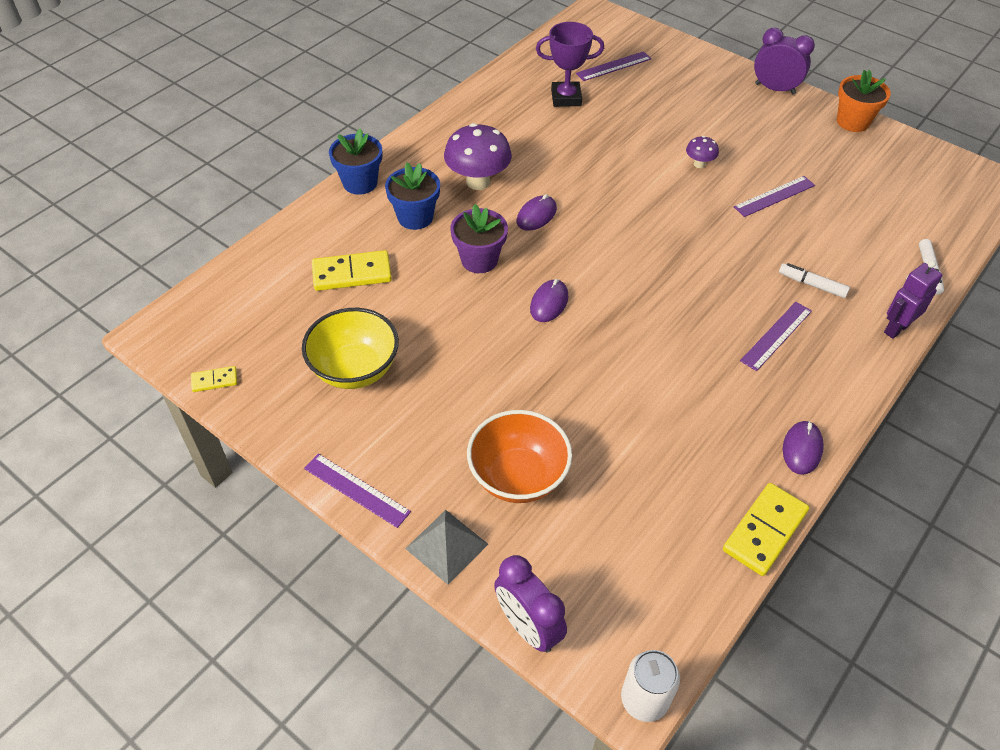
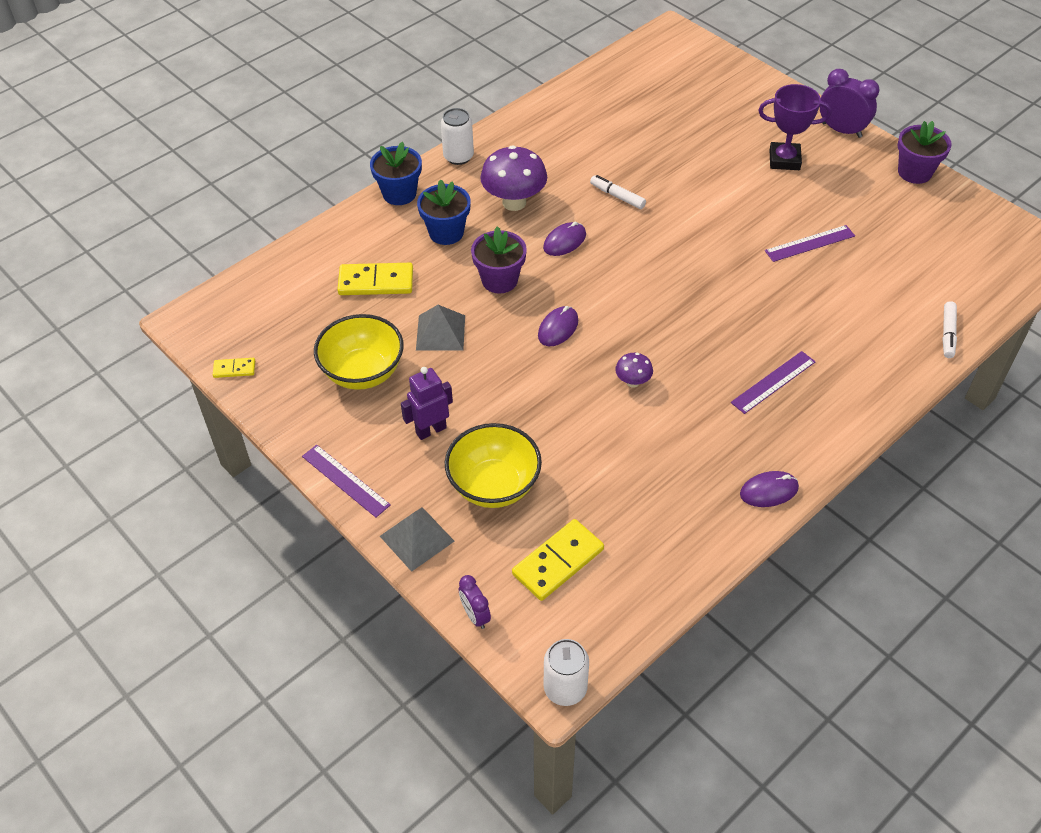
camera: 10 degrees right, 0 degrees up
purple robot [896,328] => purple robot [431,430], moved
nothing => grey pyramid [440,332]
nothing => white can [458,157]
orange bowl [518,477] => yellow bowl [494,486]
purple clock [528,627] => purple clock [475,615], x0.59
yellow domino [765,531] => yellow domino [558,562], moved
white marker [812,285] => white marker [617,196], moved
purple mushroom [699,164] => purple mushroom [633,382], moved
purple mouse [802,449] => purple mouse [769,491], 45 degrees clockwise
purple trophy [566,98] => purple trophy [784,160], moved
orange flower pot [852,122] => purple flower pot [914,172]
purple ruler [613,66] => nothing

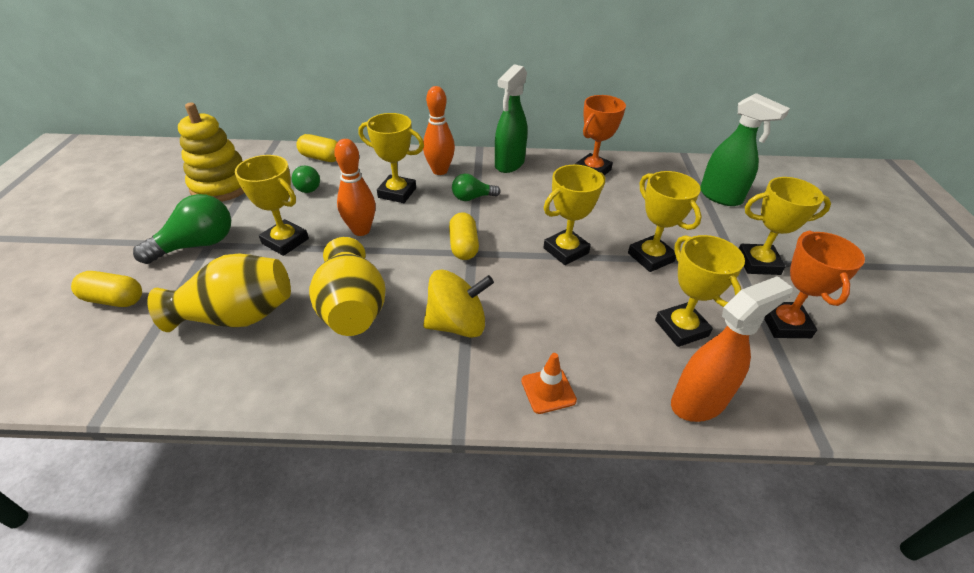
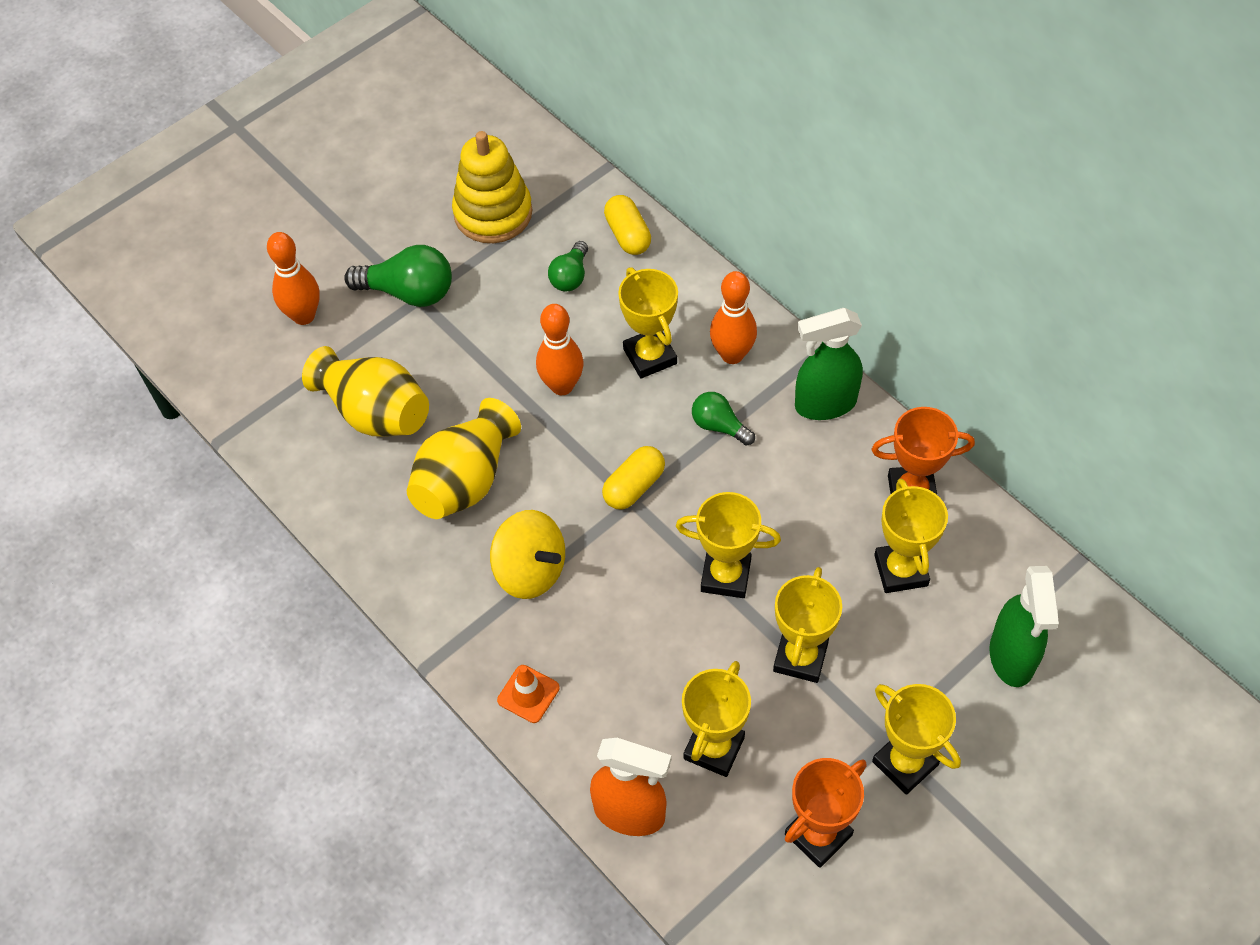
camera: 50 degrees right, 15 degrees up
yellow capsule [114,299] => orange bowling pin [304,316]
yellow trophy [285,241] => yellow trophy [901,570], moved

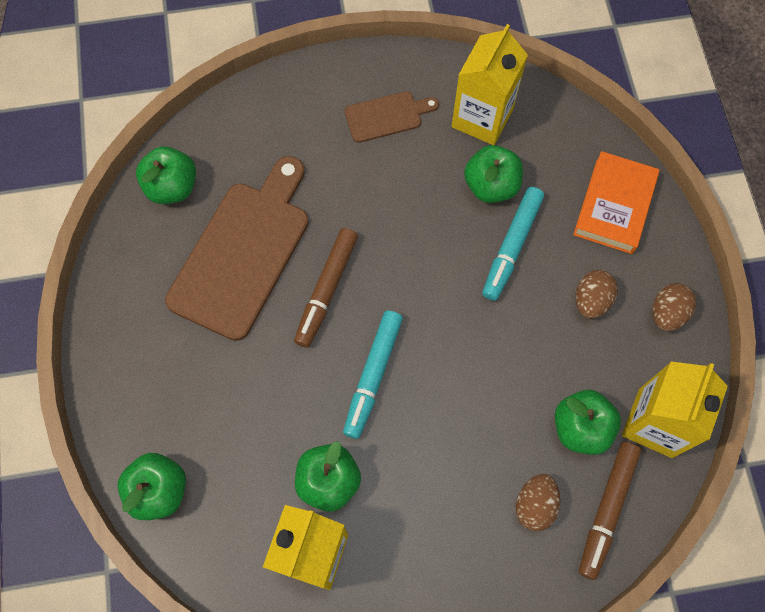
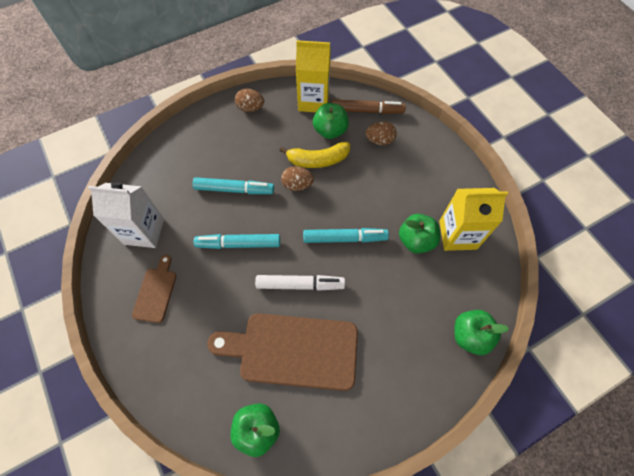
camera: 110 degrees left, 5 degrees down
yellow carton [482,118] => white carton [144,231]
brown cutting board [387,116] => brown cutting board [156,292], 45 degrees clockwise
nothing => turquoise marker [239,244]
brown marker [327,290] => white marker [300,284]
nothing => yellow banana [317,160]
brown egg [591,300] => brown egg [297,185], moved
green apple [491,186] => nothing
orange book [614,206] => nothing

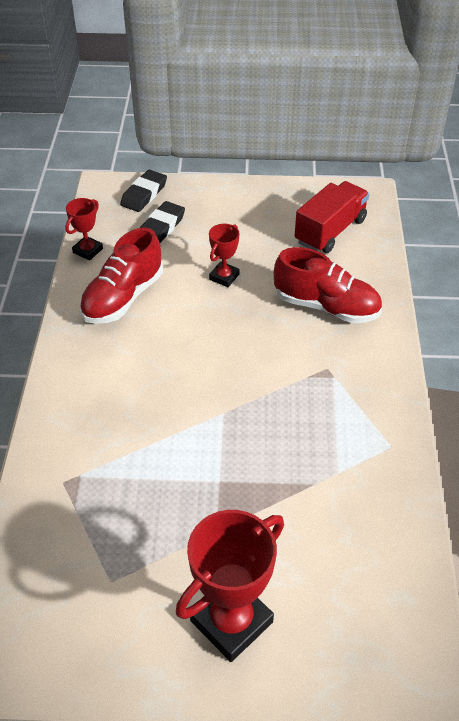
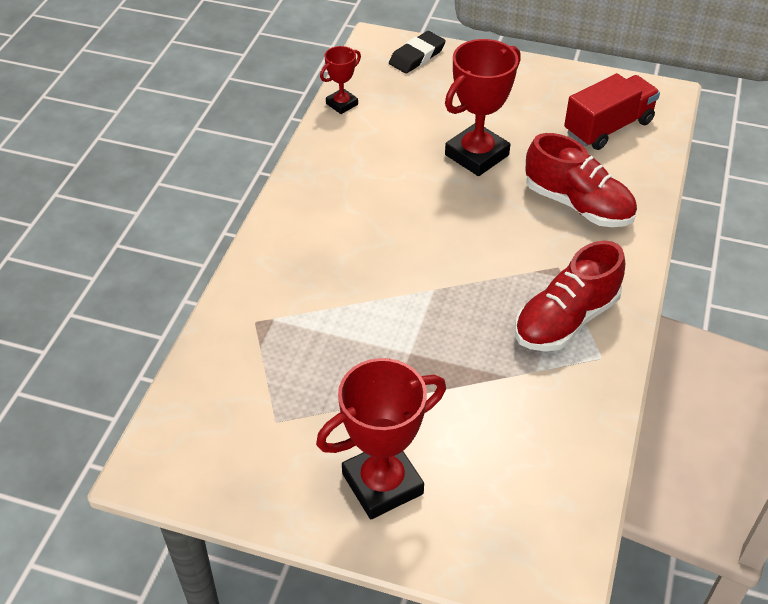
camera: 15 degrees right, 0 degrees up
red trophy [224,277] => red trophy [476,155], x1.89
red shoe [123,297] => red shoe [565,320], moved
black eraser [161,227] => nothing

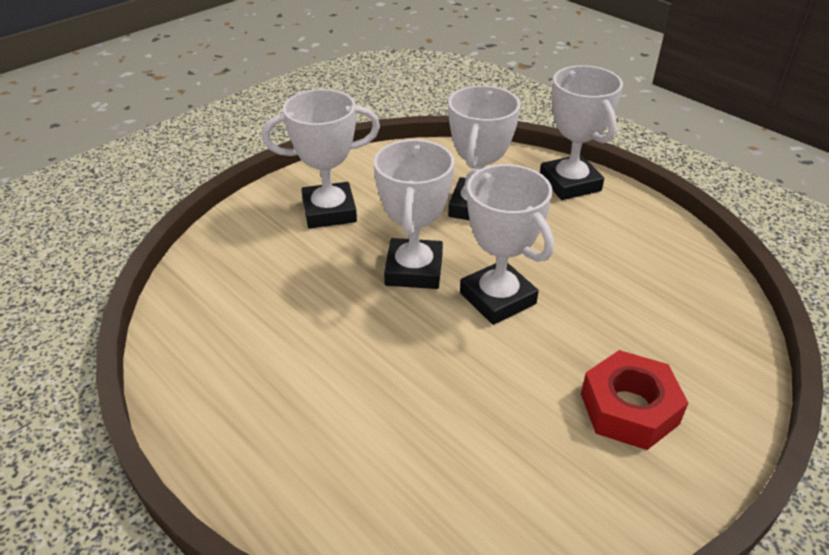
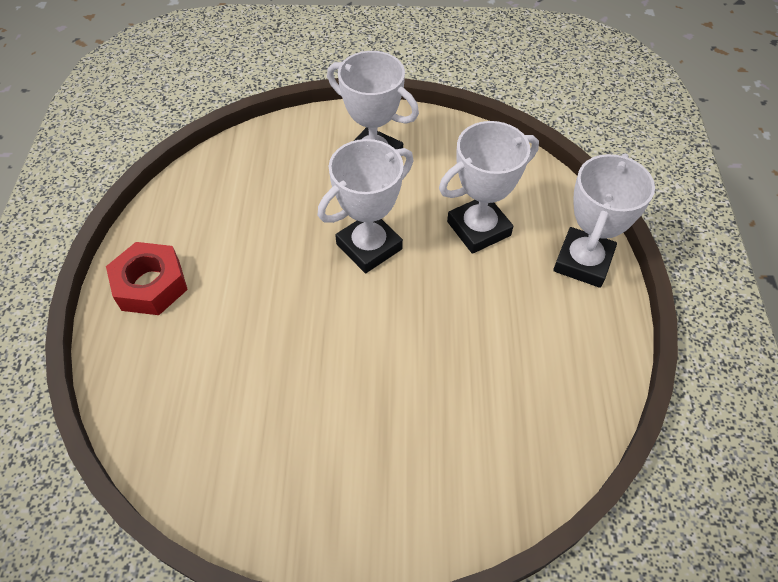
camera: 45 degrees right, 15 degrees up
red nut [629,409] => red nut [151,285], moved
white trophy [497,298] => nothing

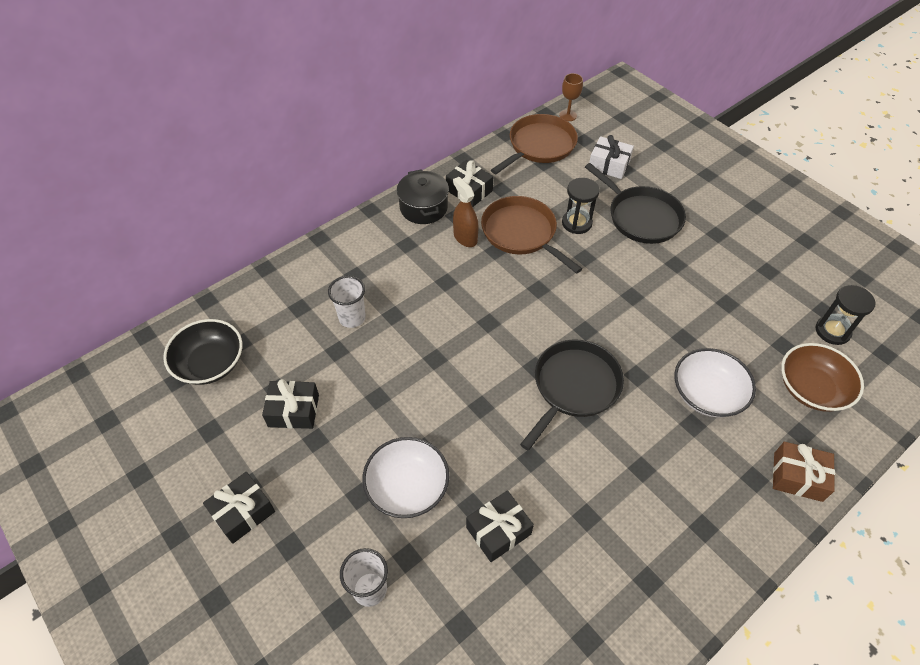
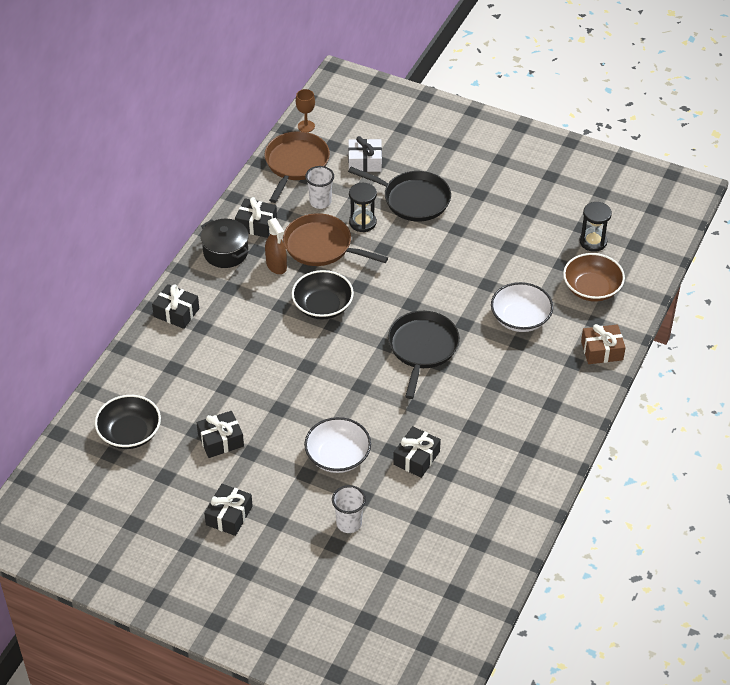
camera: 25 degrees left, 5 degrees down
nothing => black gift [176,313]
brown spray bottle [465,237] => brown spray bottle [276,265], 150 degrees counterclockwise
nothing => black bowl [322,306]
white cup [352,318] => white cup [320,202], moved

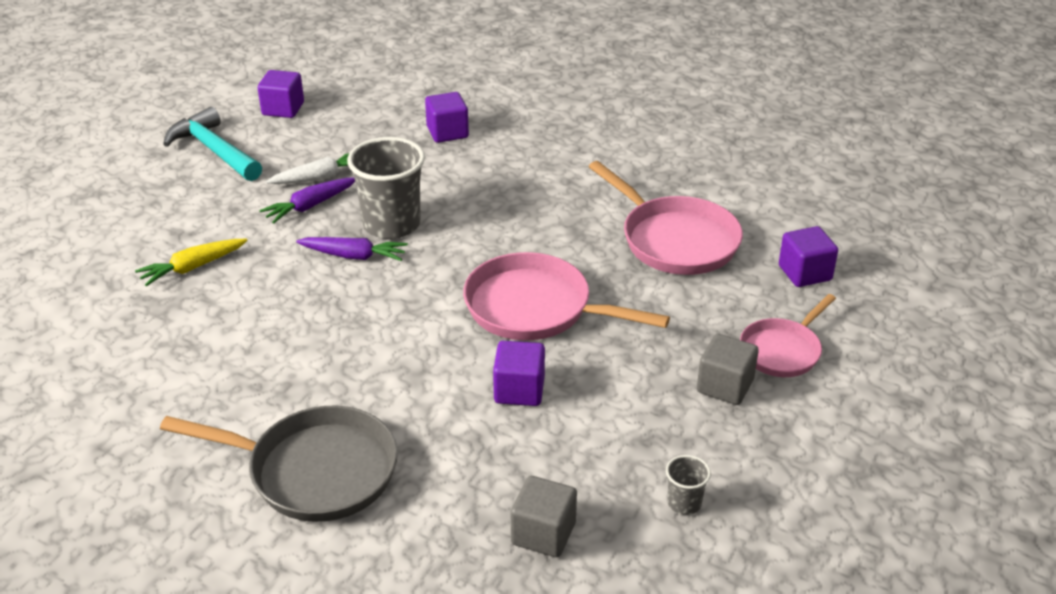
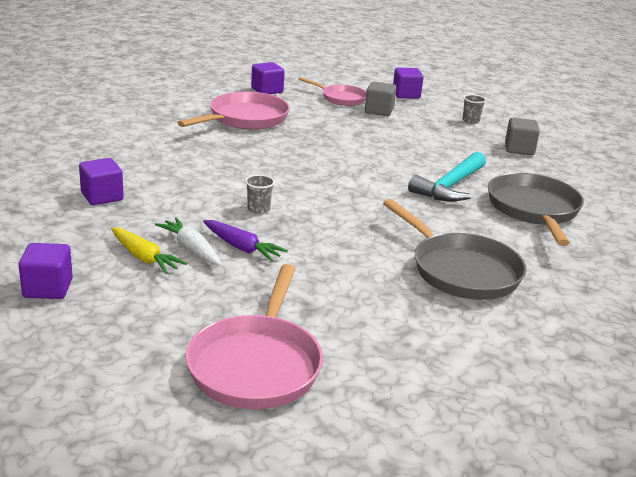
camera: 105 degrees left, 10 degrees down
yellow carrot [193,268] => yellow carrot [144,258], moved
pink pan [536,308] => pink pan [256,364], moved
grey cup [391,224] => grey cup [258,209], x0.45
nothing => grey pan [460,270]
purple cube [519,390] => purple cube [406,94], moved
turquoise hammer [214,150] => turquoise hammer [450,186], moved
purple carrot [354,256] => nothing

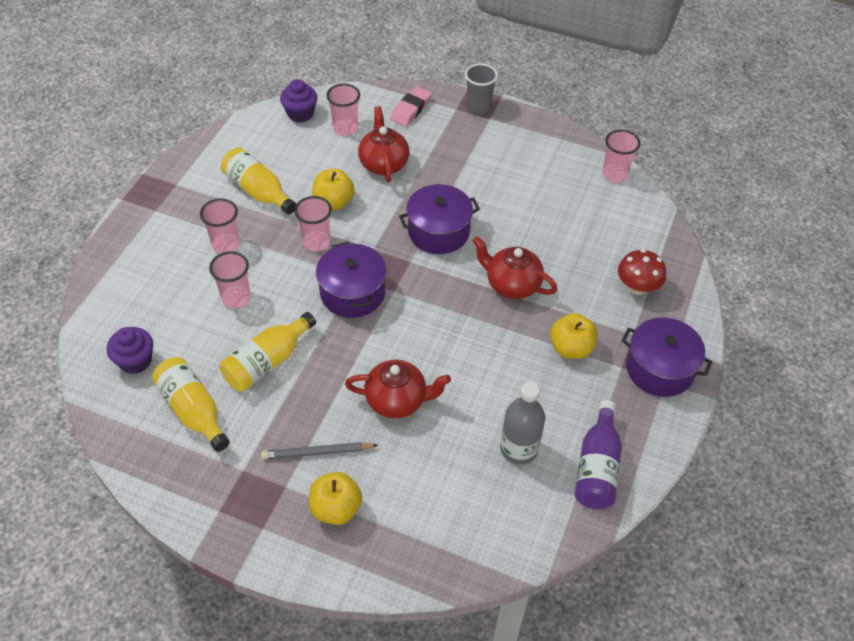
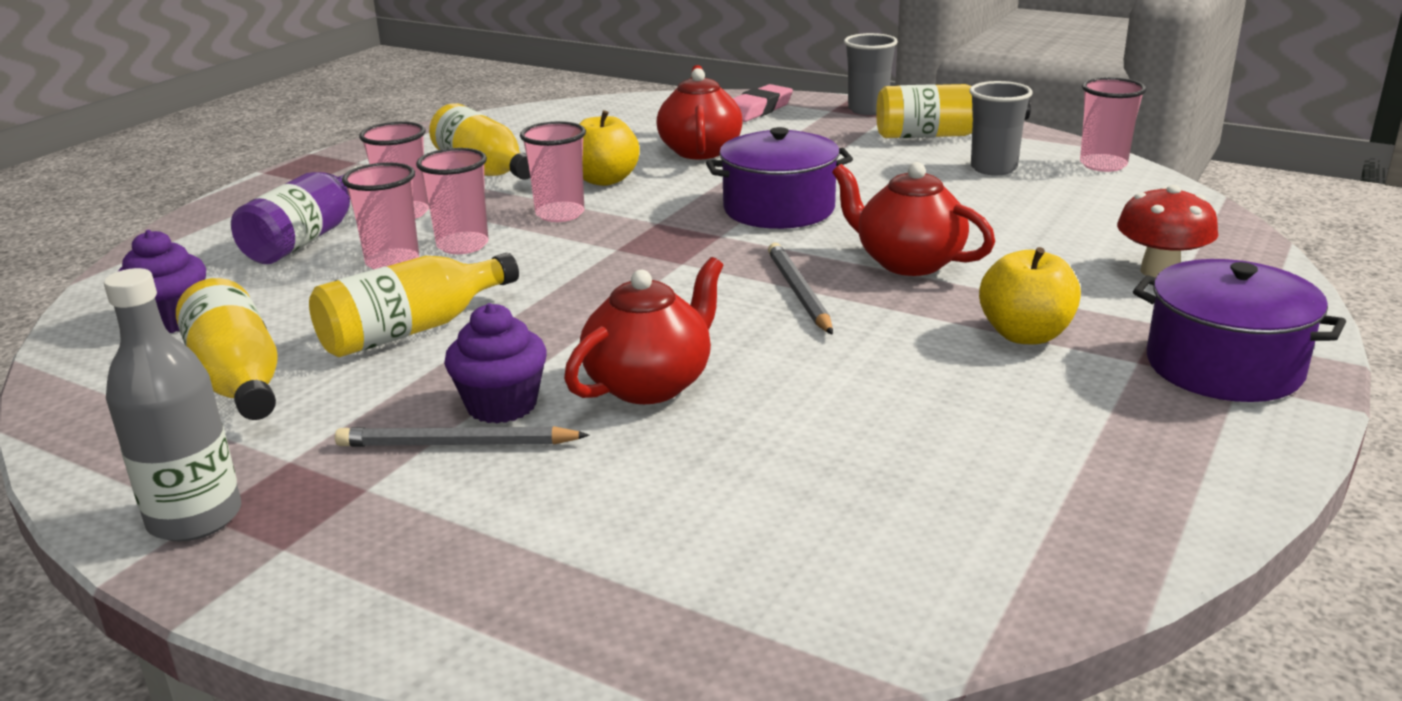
camera: 10 degrees right, 25 degrees down
grey bottle [519,449] => grey bottle [195,518], moved
purple bottle [597,467] => purple bottle [309,237], moved
pink cup [345,128] => pink cup [462,245], moved
purple cupcake [300,114] => purple cupcake [501,405], moved
red teapot [397,400] => red teapot [650,384], 60 degrees counterclockwise
nothing => grey pencil [799,292]
nothing => yellow bottle [941,135]
nothing => grey cup [993,168]
yellow apple [336,508] => nothing
purple pot [352,293] => nothing

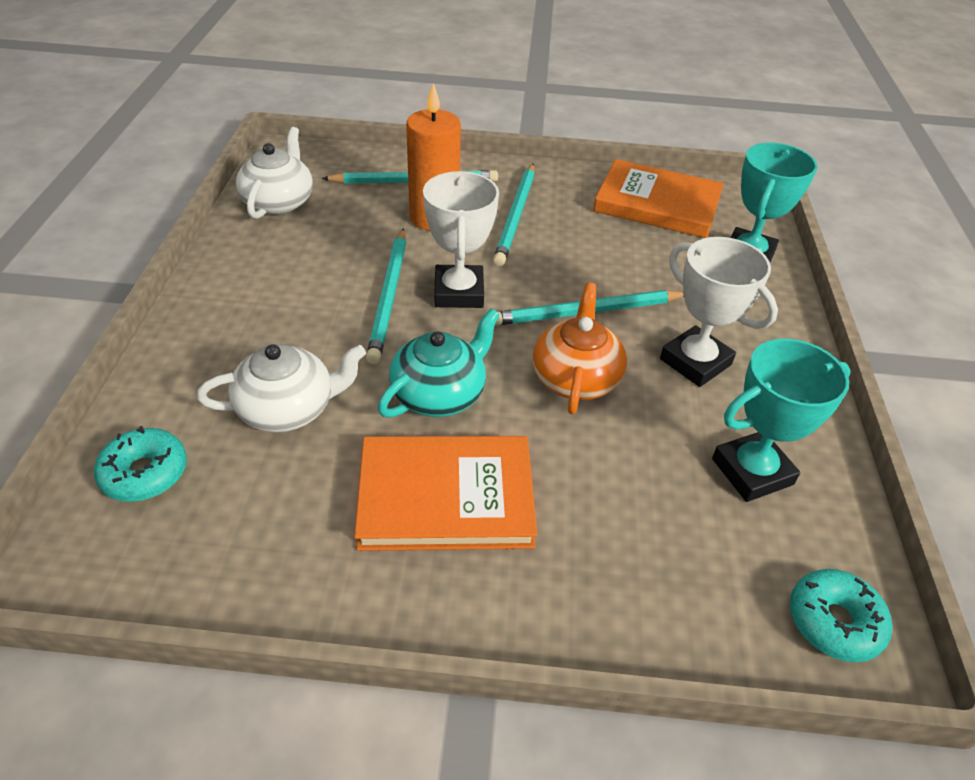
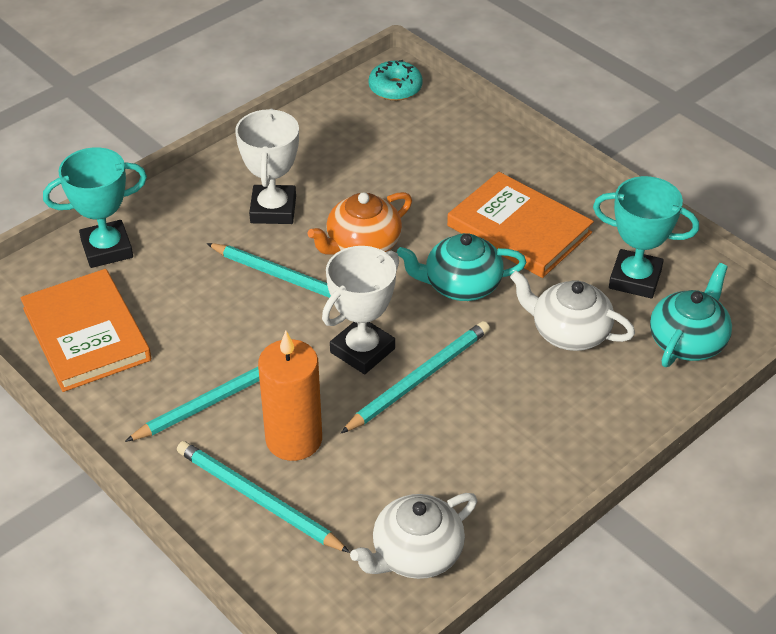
camera: 135 degrees left, 0 degrees up
turquoise trophy [752,471] => turquoise trophy [635,279], moved
turquoise donut [145,473] => turquoise teapot [688,341]

